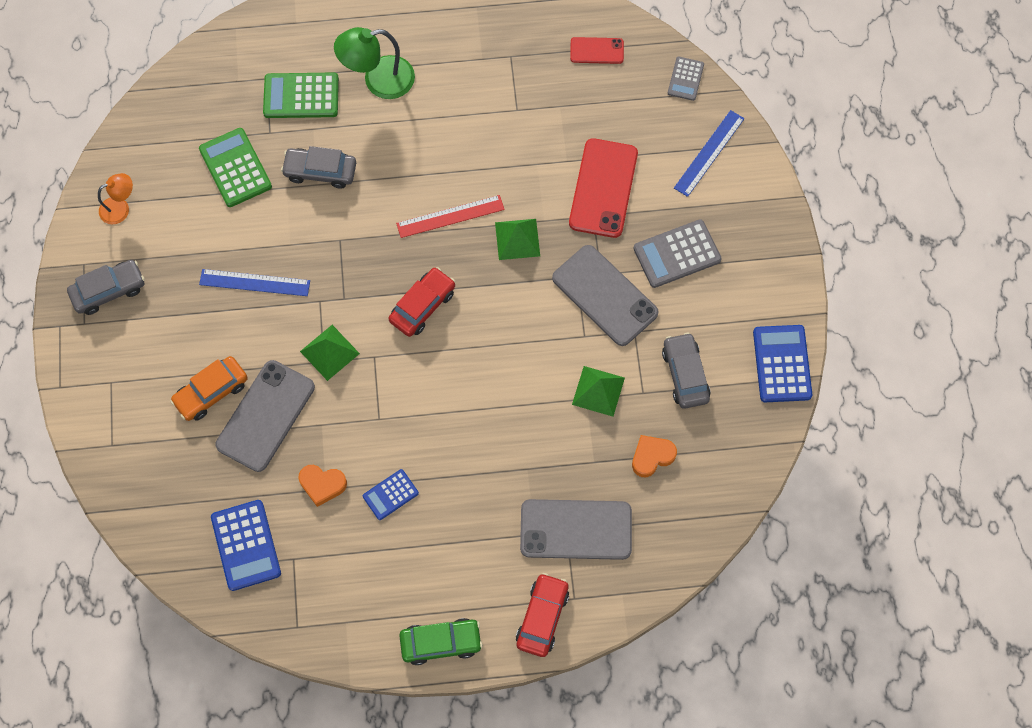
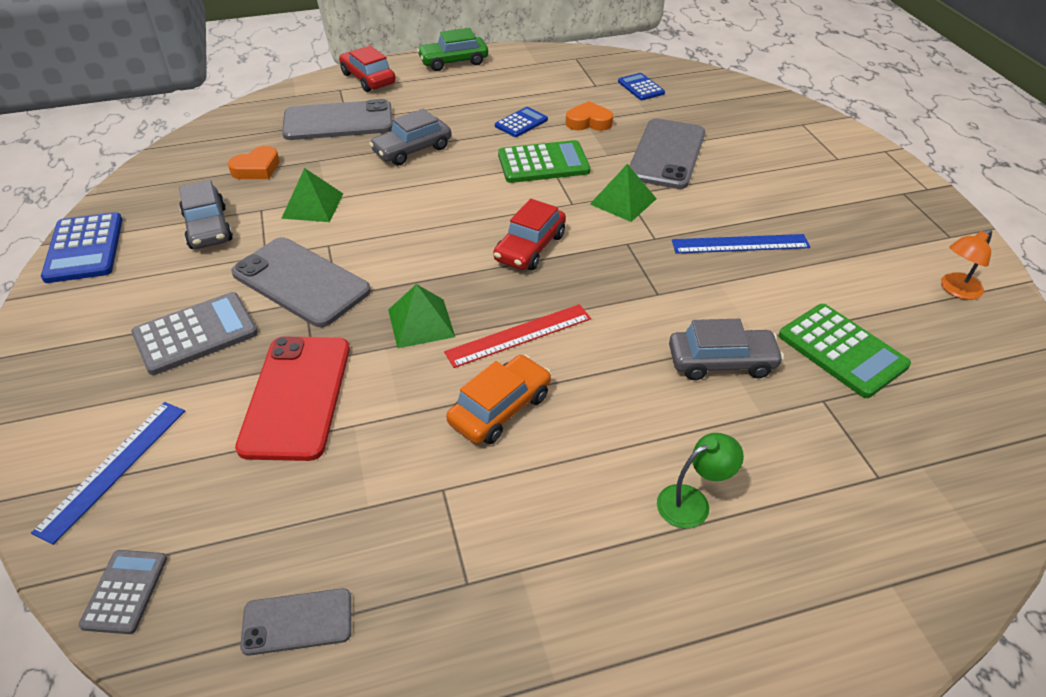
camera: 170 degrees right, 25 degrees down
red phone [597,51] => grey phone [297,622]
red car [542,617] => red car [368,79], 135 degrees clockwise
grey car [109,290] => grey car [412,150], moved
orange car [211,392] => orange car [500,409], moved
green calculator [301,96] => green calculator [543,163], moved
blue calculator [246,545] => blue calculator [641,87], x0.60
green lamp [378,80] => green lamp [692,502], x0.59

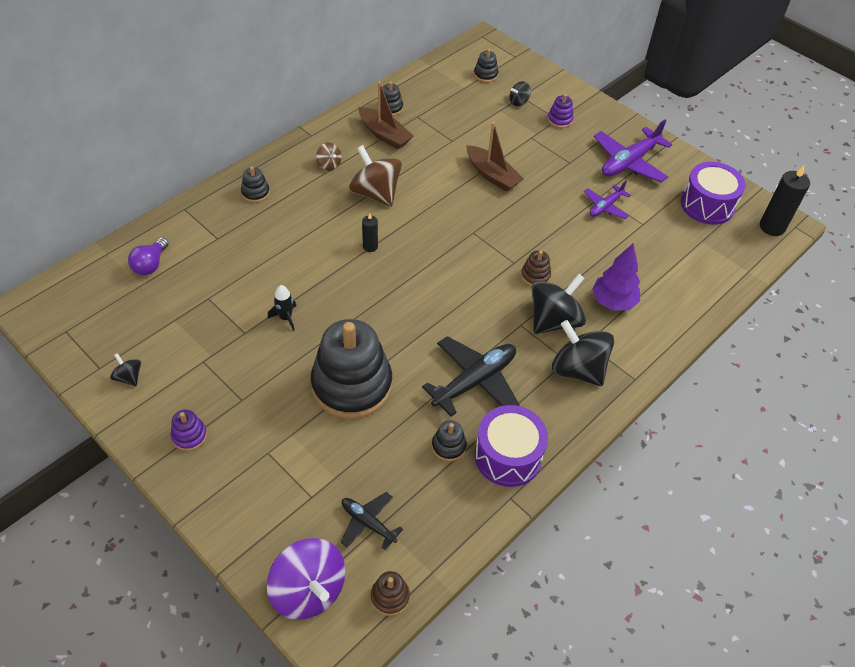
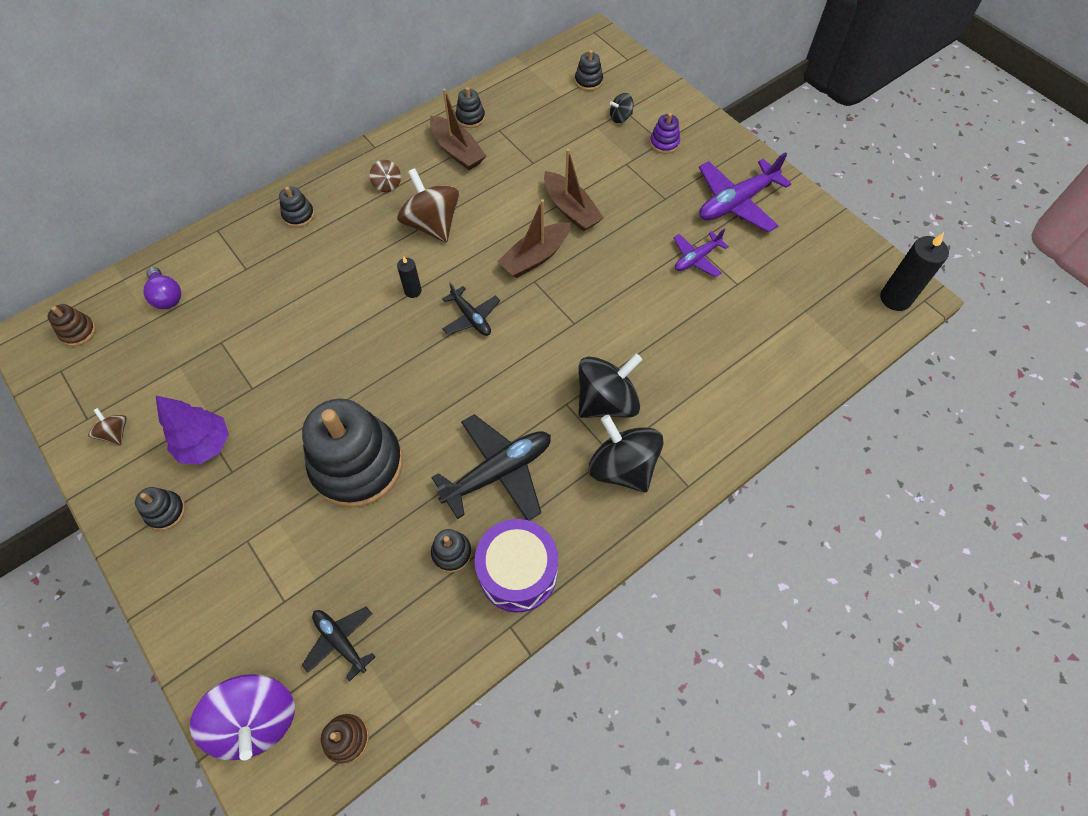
camera: 10 degrees right, 10 degrees up
brown stacking toy [535,276] => brown stacking toy [78,332], moved
black spinning top [129,377] => brown spinning top [115,433]
purple stacking toy [189,436] => black stacking toy [165,511]
purple light bulb [150,264] => purple light bulb [167,296], 60 degrees counterclockwise
purple tree [613,302] => purple tree [206,445], moved
nothing => black plane [471,317]
nothing => brown boat [535,257]
black rocket [285,318] => nothing
purple drum [707,205] => nothing

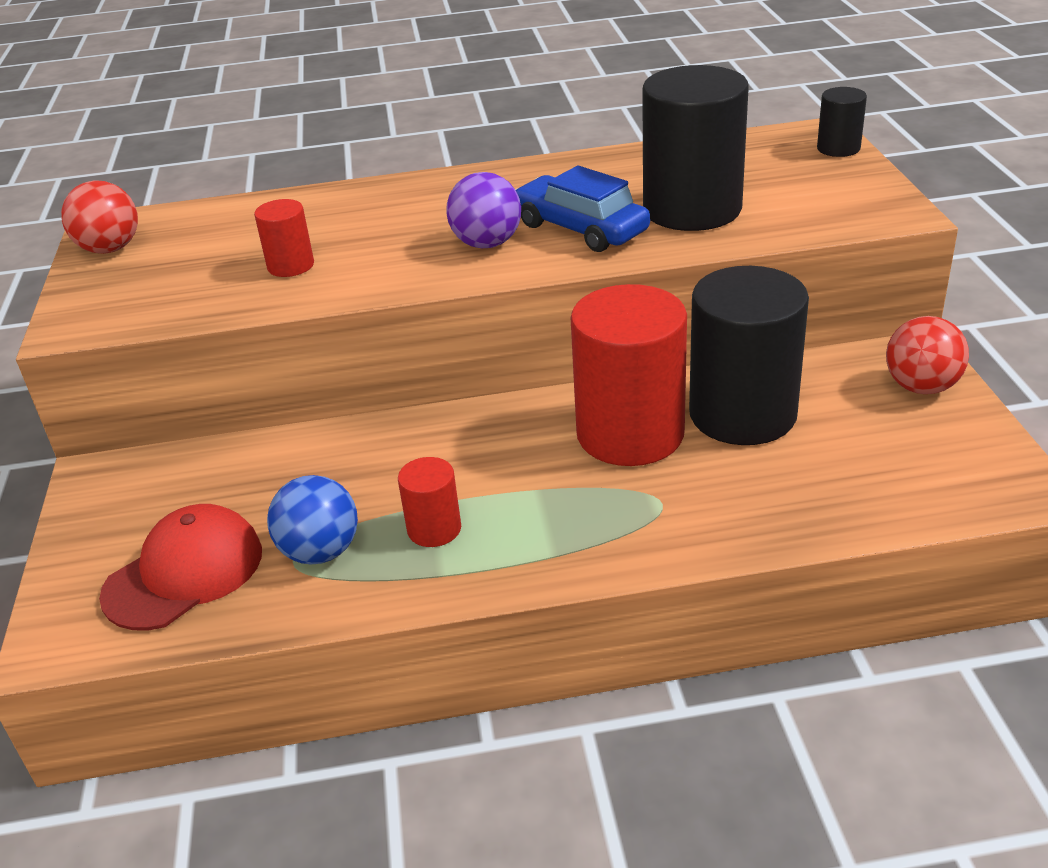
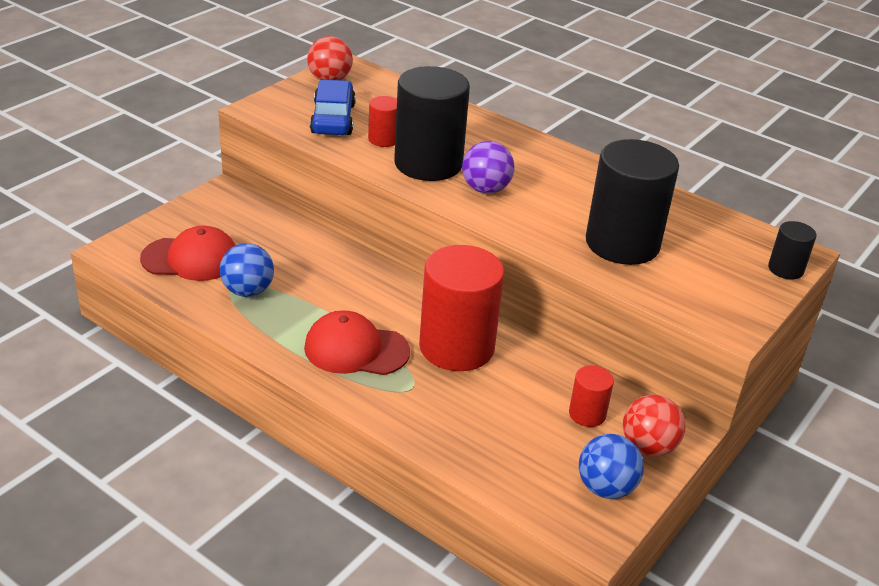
camera: 40 degrees right, 0 degrees up
nothing => red cap [356,349]
blue car [580,228] => blue car [333,119], moved
black cylinder [742,414] => black cylinder [428,164], moved
red cylinder [434,529] => red cylinder [587,414], moved
nothing => blue ball [606,488]

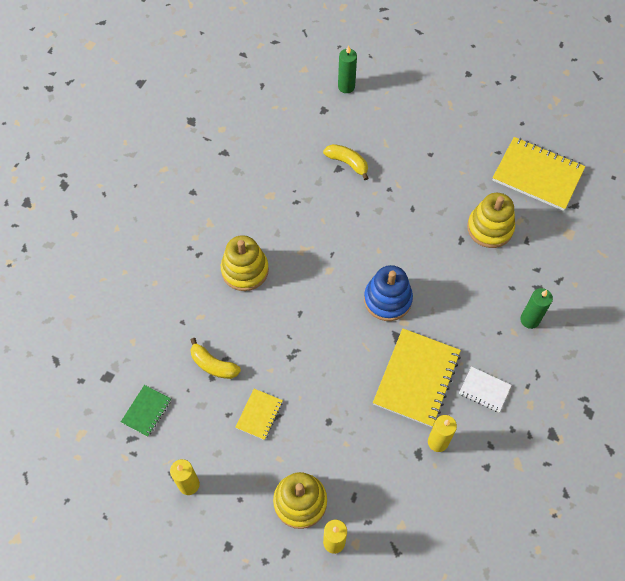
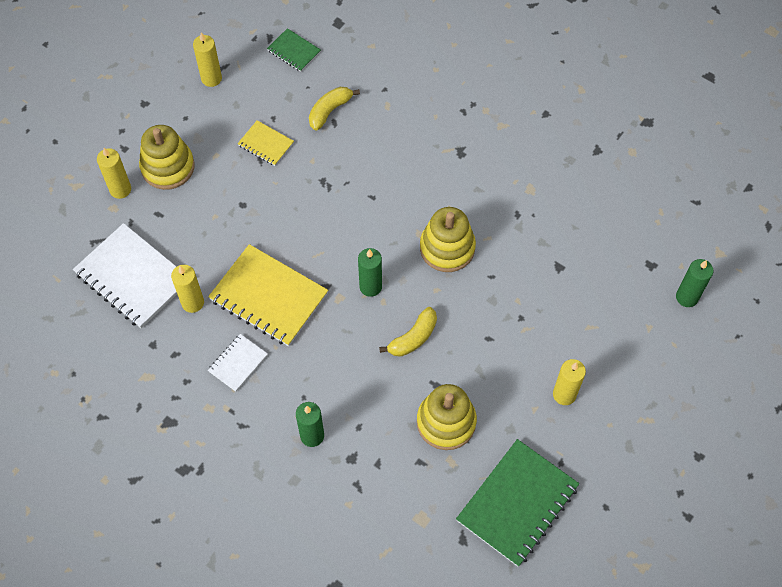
camera: 100 degrees right, 0 degrees up
nothing => white notebook [133,277]
blue stacking toy [387,299] => green candle [370,287]
yellow banana [347,163] => yellow banana [413,338], moved
yellow stacking toy [245,270] => yellow stacking toy [447,248], moved
yellow notebook [537,175] => green notebook [517,503]
nothing => yellow candle [564,394]

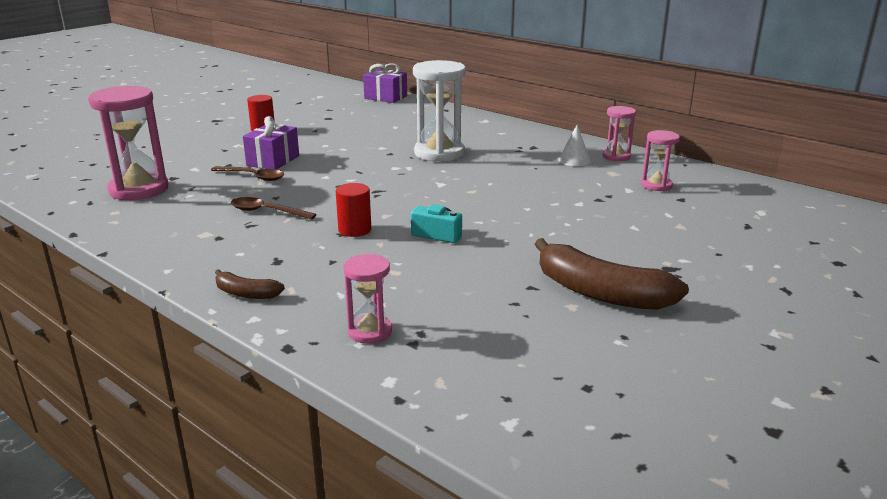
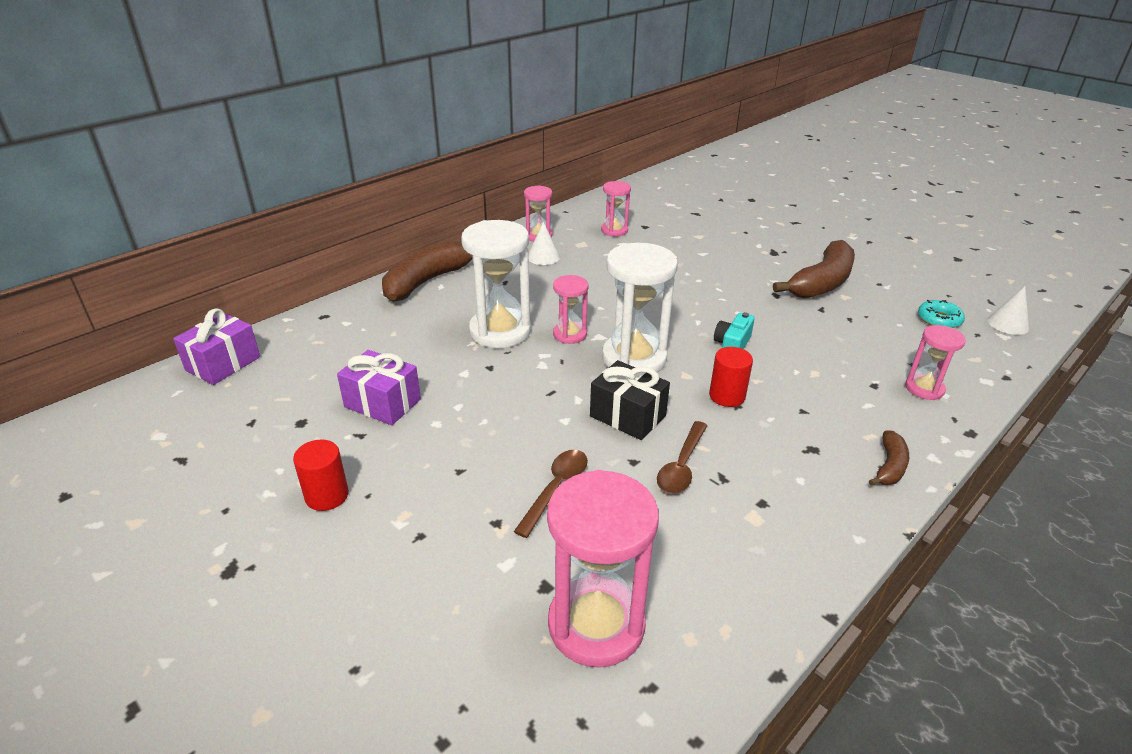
camera: 85 degrees left, 10 degrees up
purple gift [273,161] => purple gift [382,403], moved
nothing => brown banana [428,281]
nothing => pink hourglass [570,334]
nothing => black gift [627,416]
nothing => white hourglass [634,358]
nothing => turquoise donut [939,319]
nothing => white cone [1008,324]

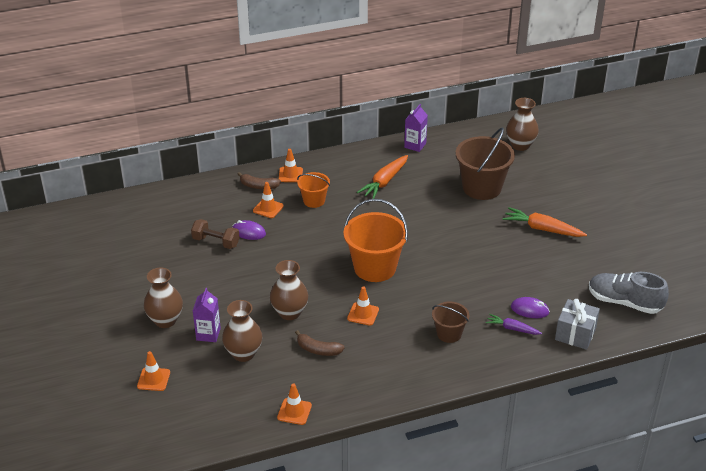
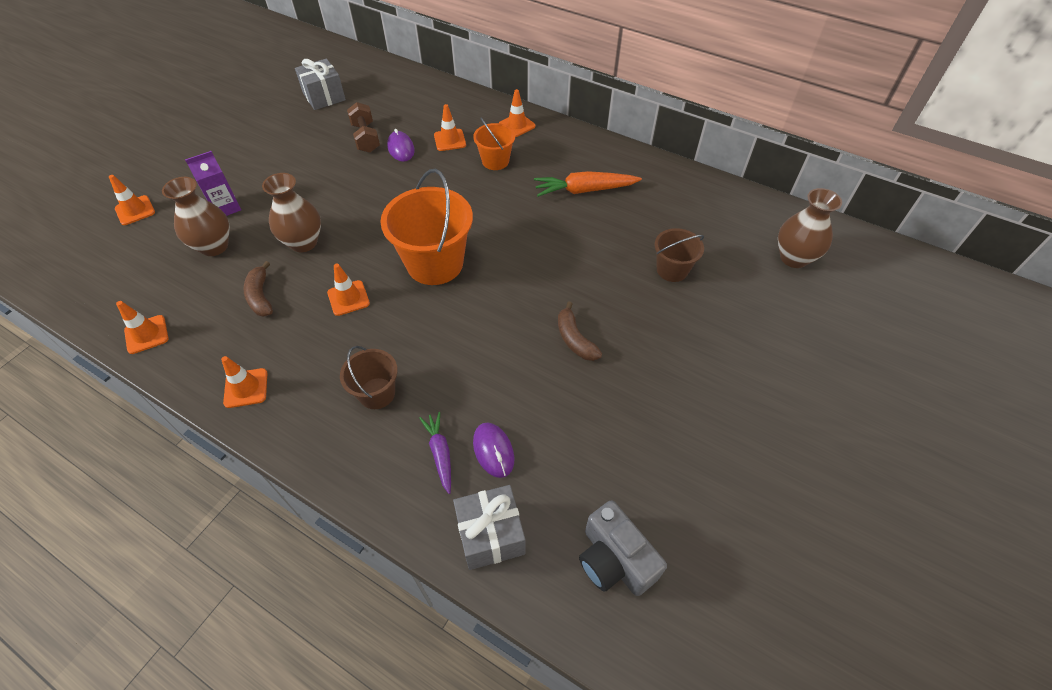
camera: 50 degrees right, 15 degrees up
nothing => orange traffic cone [246,388]
nothing => grey gift [324,97]
brown banana [258,186] => brown banana [574,339], moved
grey shoe [624,302] => grey camera [614,560]
brown bucket [482,188] => brown bucket [672,270], x0.55
brown vase [165,320] => nothing
purple carton [415,145] => nothing
orange carrot [542,229] => nothing

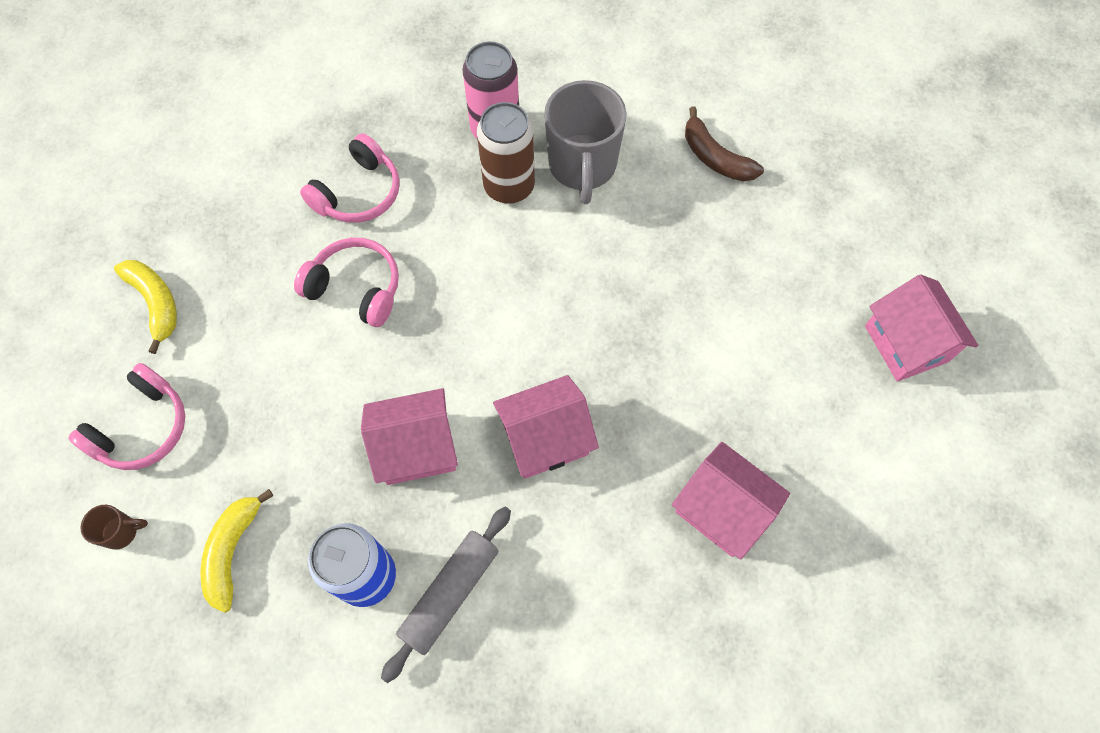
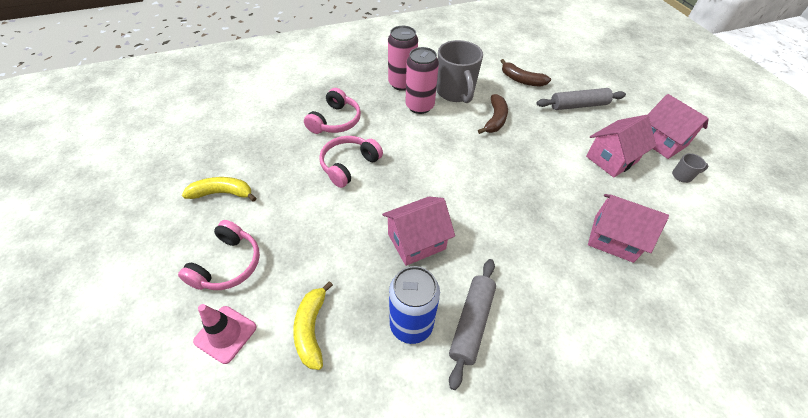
camera: 15 degrees left, 15 degrees down
yellow banana [156,303] => yellow banana [222,193], 45 degrees counterclockwise
brown mug [121,532] => pink traffic cone [225,334]
pink headphones [356,288] => pink headphones [349,165], 60 degrees counterclockwise
brown can [509,186] => pink can [419,106]
nothing => brown banana [495,119]
nothing => grey rolling pin [578,105]
pink house [545,439] => pink house [611,159], moved
nothing => grey mug [682,176]

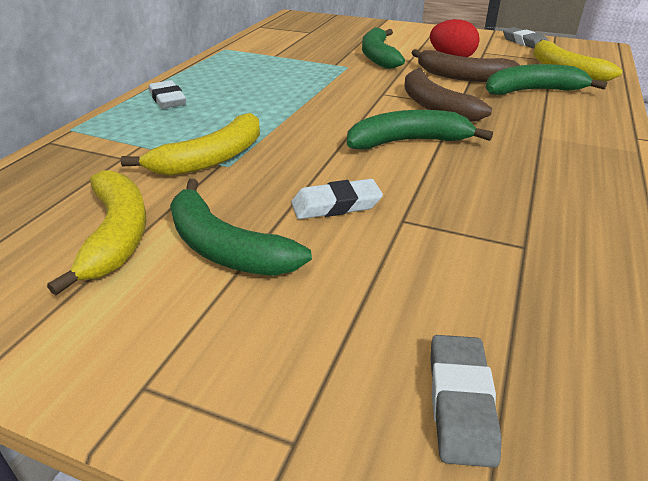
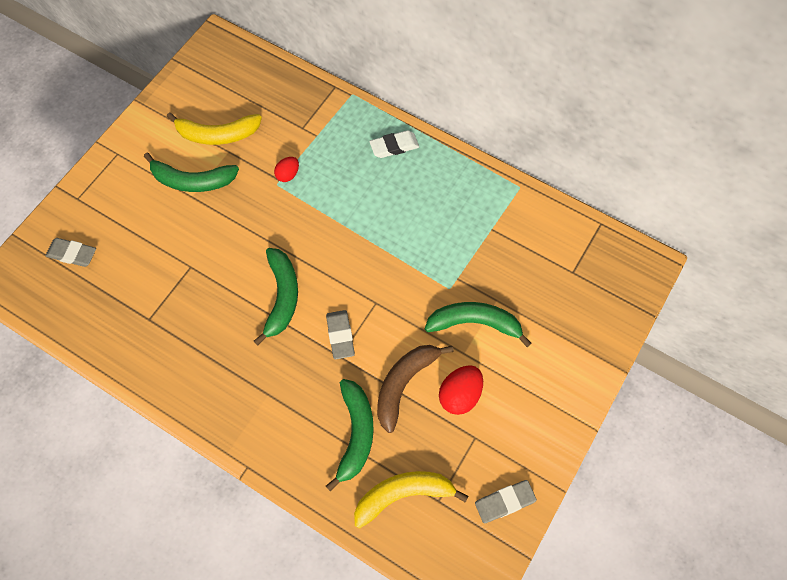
camera: 100 degrees right, 30 degrees up
green banana [225,247] => green banana [192,180], 135 degrees counterclockwise
yellow banana [210,159] => red egg [288,175]
brown banana [434,106] => grey eraser [340,336]
white eraser [336,205] => nothing

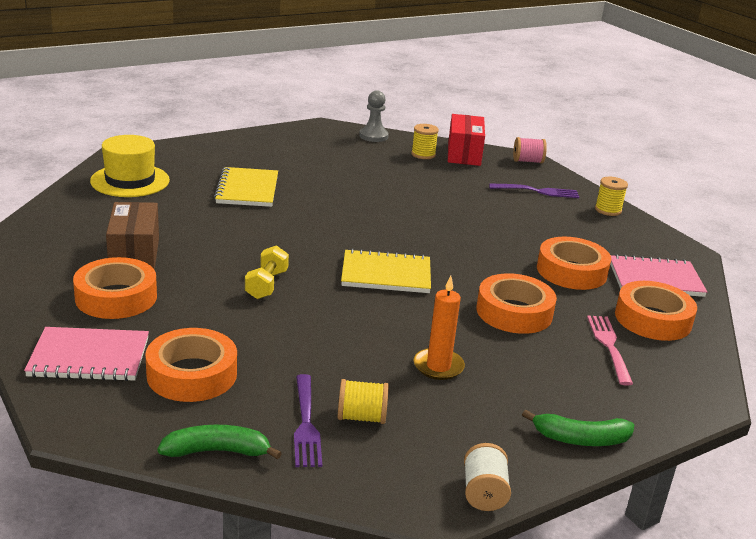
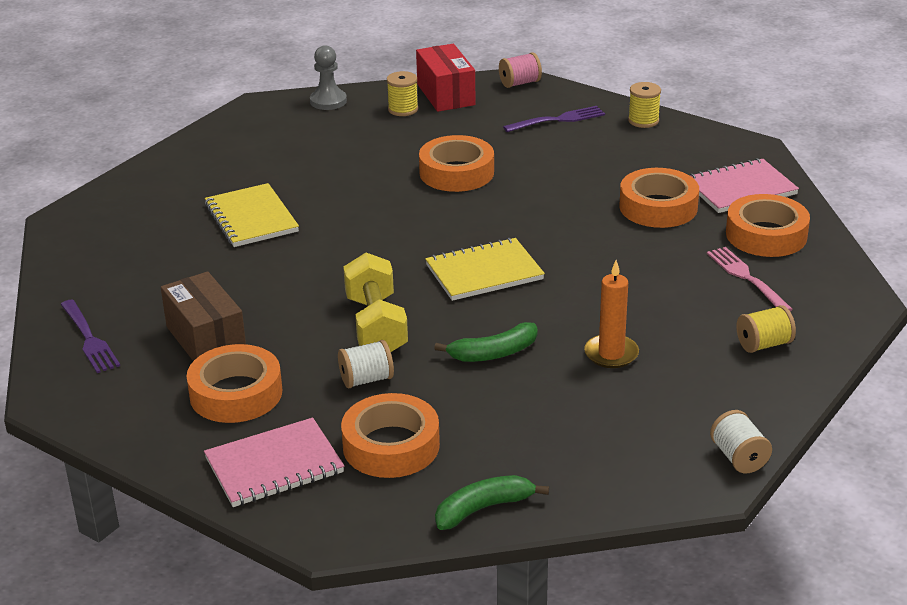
camera: 20 degrees left, 5 degrees up
purple fork [305,423] => purple fork [88,338], moved
nothing => white spool [366,379]
yellow dumbbell [266,285] => yellow dumbbell [376,326], x1.56
orange tape [514,312] => orange tape [456,172], moved
green banana [581,439] => green banana [494,353], moved
yellow spool [361,417] => yellow spool [764,344], moved
yellow hat [130,181] => nothing

